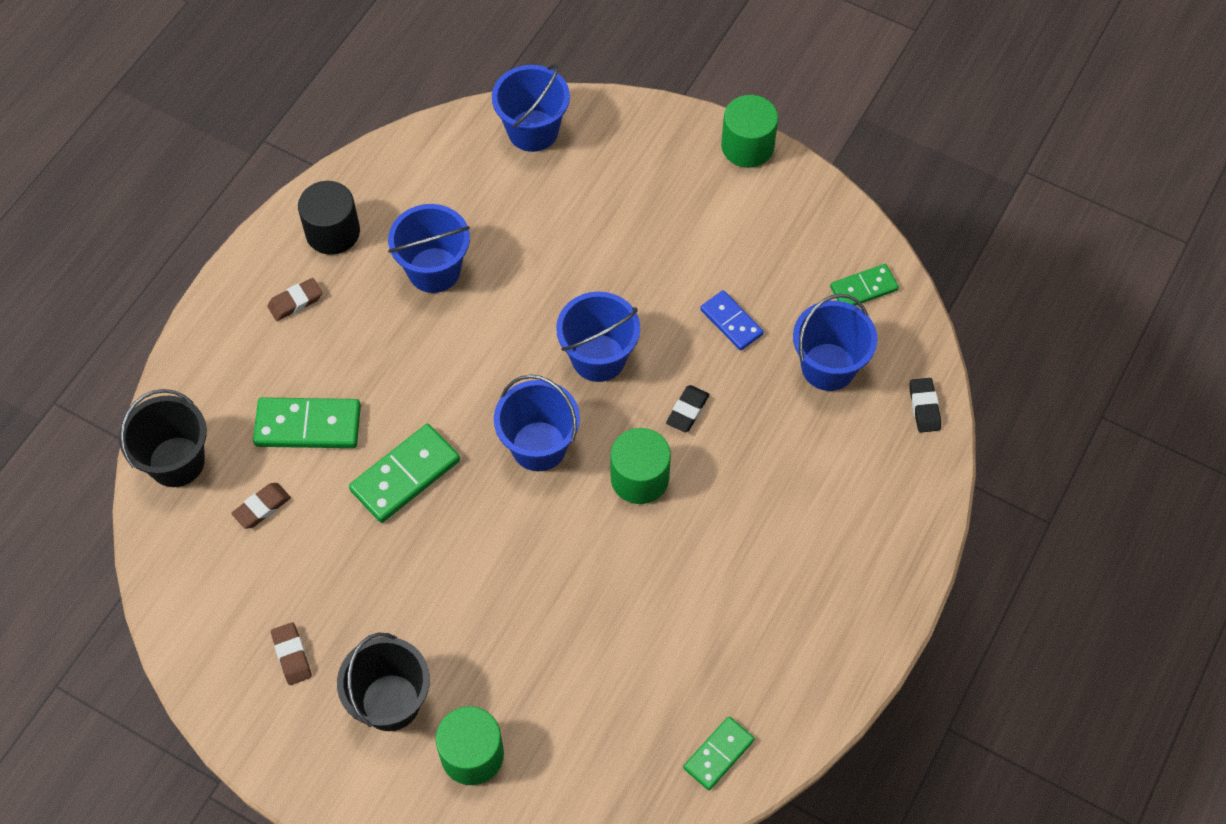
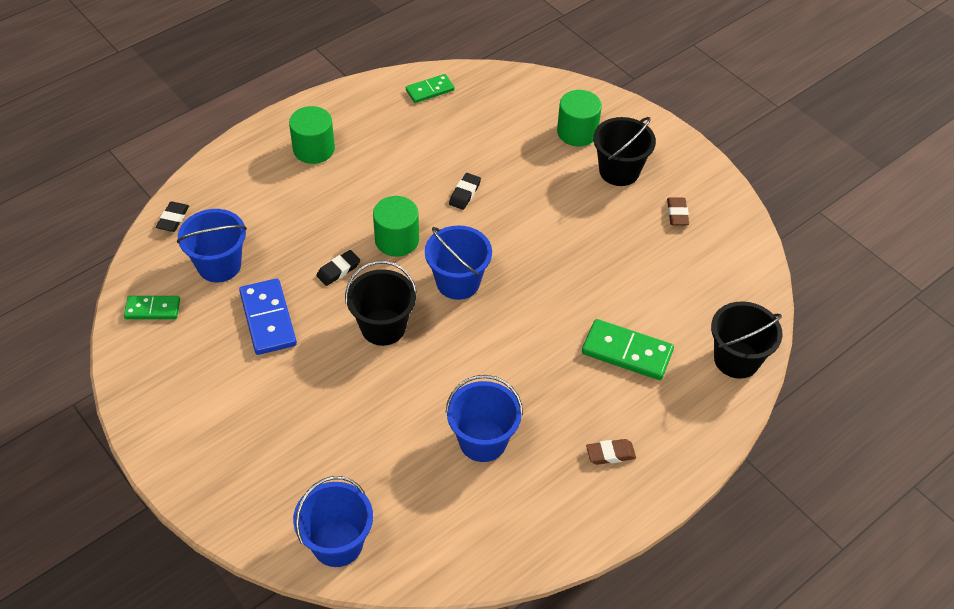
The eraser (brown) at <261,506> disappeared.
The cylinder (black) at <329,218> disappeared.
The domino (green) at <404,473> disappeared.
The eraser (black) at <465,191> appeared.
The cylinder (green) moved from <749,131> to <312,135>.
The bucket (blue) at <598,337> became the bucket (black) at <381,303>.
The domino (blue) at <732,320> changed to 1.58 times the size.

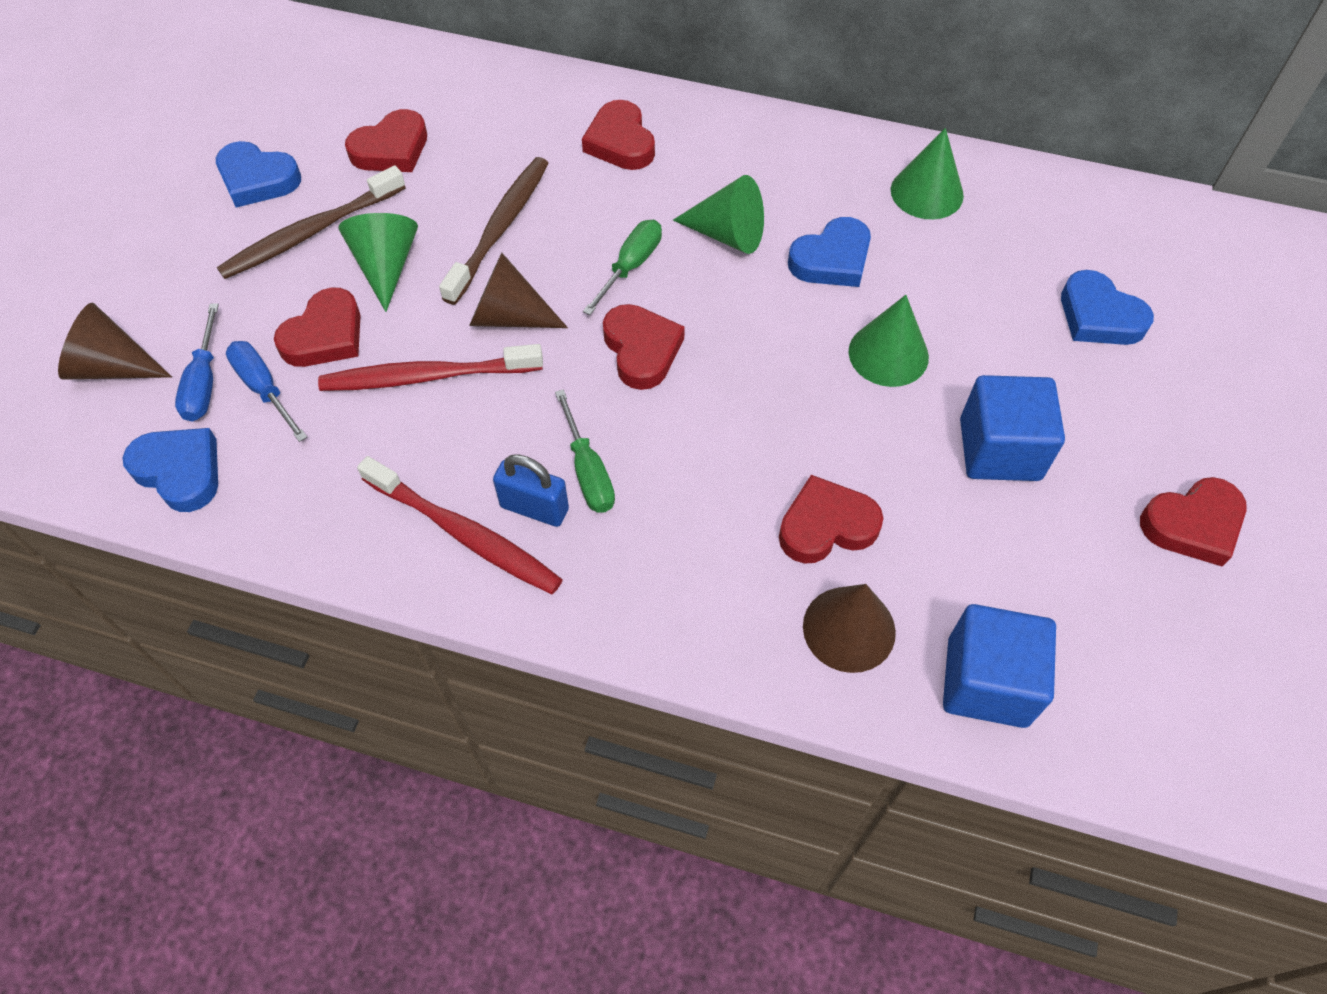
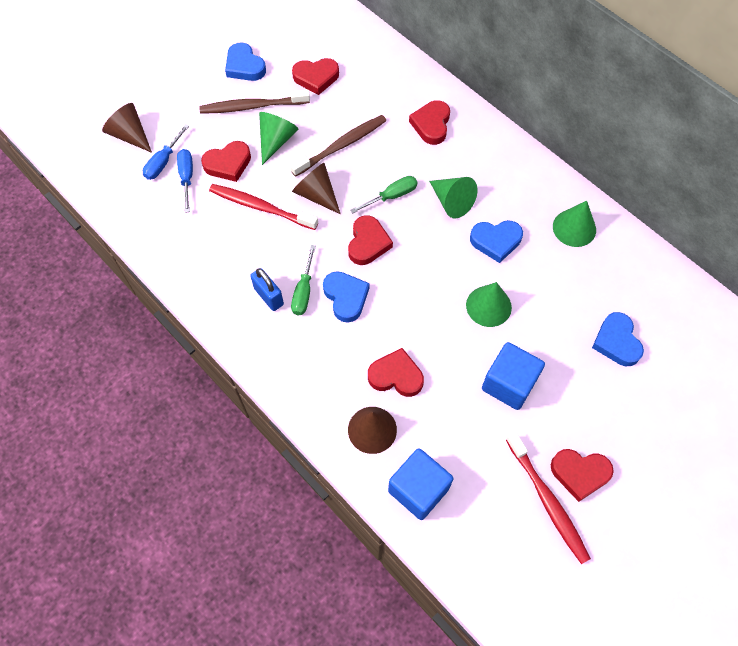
The heart (blue) moved from <170,470> to <346,296>.
The toothbrush (red) moved from <460,525> to <548,498>.

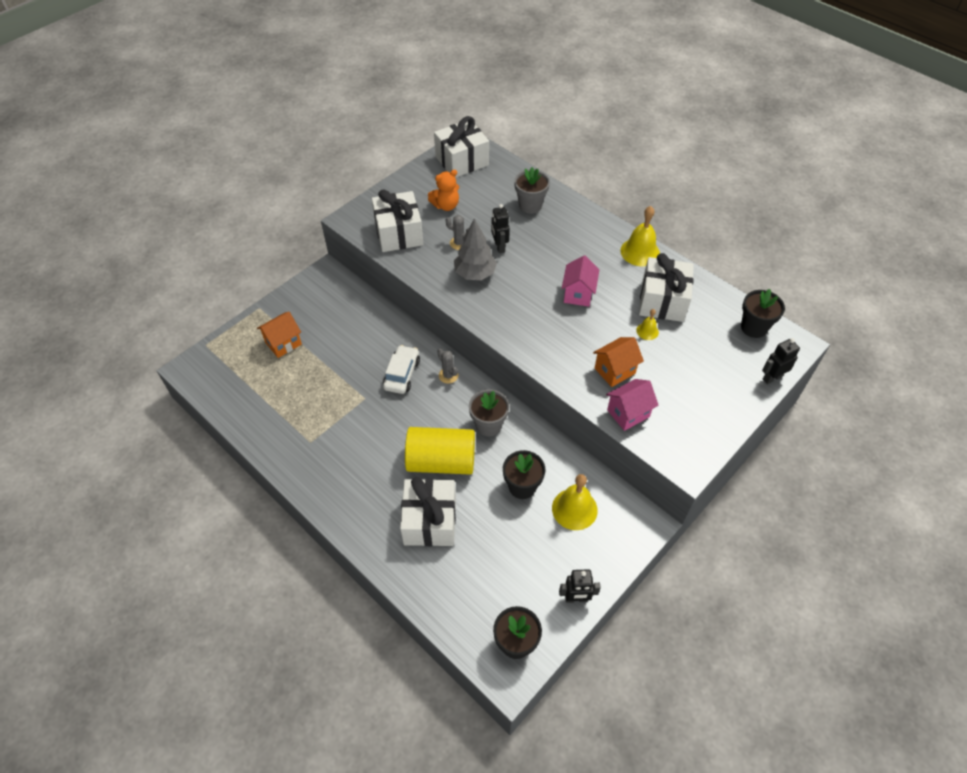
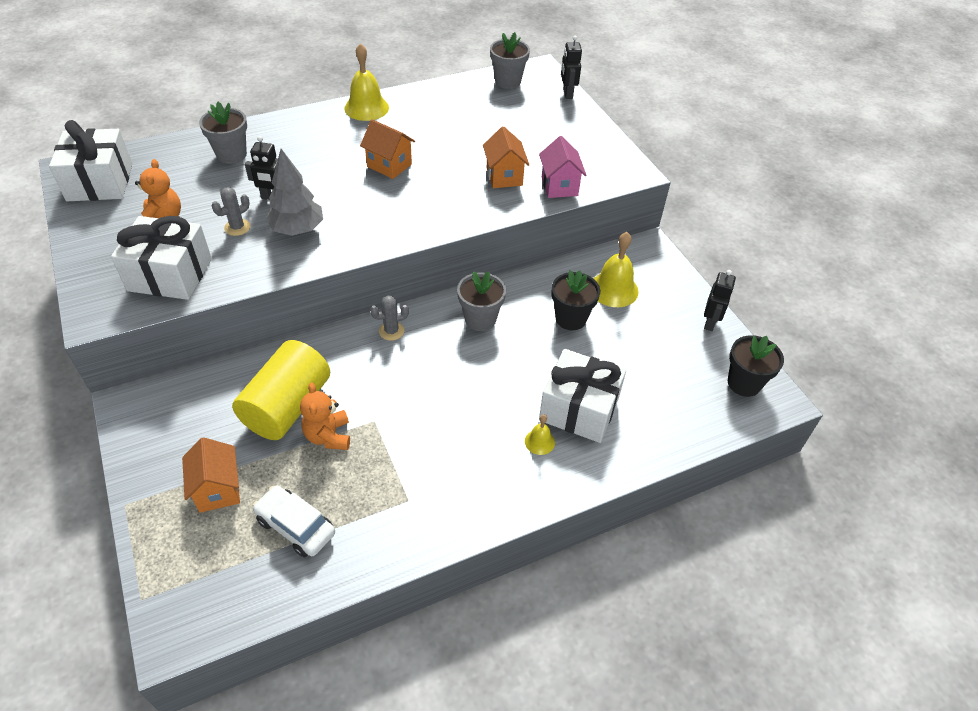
The gift (white) at <666,287> disappeared.
The teddy bear (orange) at <325,416> appeared.
The car (white) moved from <401,369> to <293,521>.
The cylinder (yellow) moved from <440,451> to <281,390>.
The bell (yellow) moved from <647,324> to <540,434>.
The house (pink) at <580,281> became the house (orange) at <387,149>.
The flower pot (black) at <763,313> became the flower pot (grey) at <510,60>.

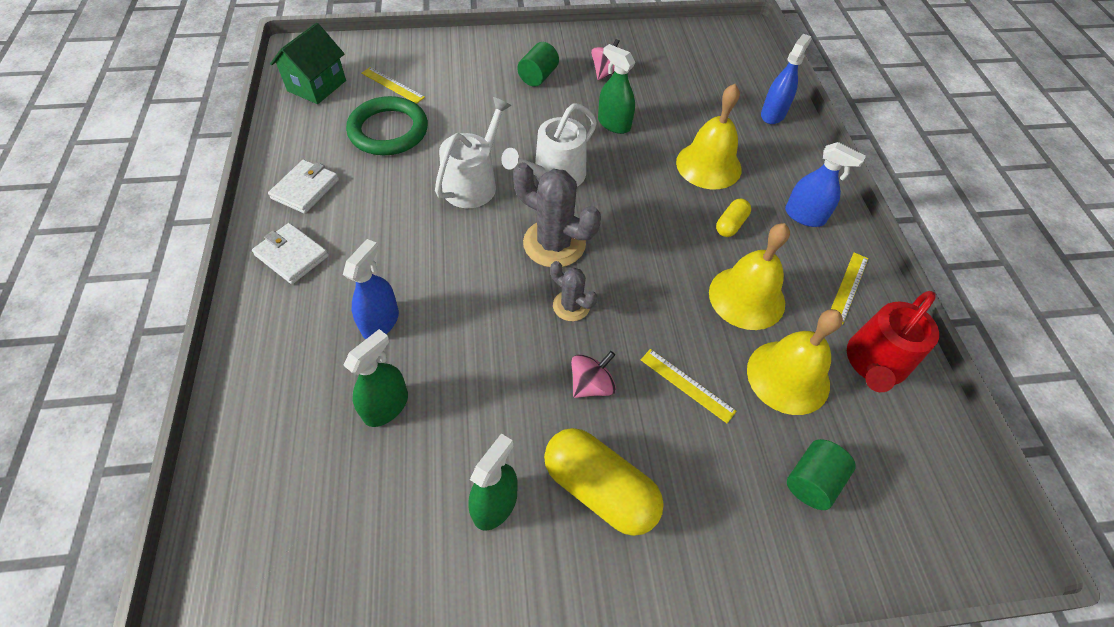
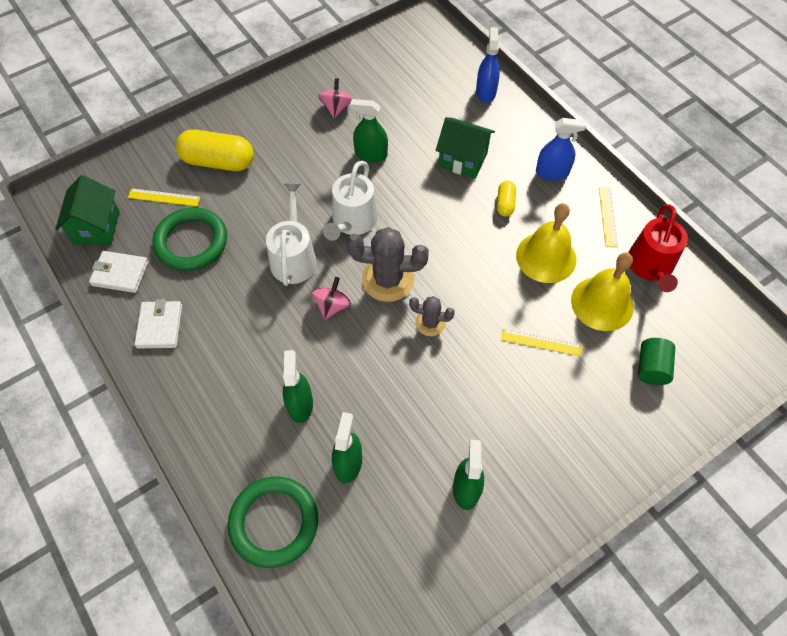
The cylinder (green) at <538,64> disappeared.
The ring (green) at <273,522> appeared.
The wallet (white) moved from <290,253> to <119,272>.
The capsule (yellow) moved from <604,482> to <215,150>.
The spinning top (pink) moved from <593,374> to <331,298>.
The bell (yellow) at <709,136> was replaced by the house (green) at <465,148>.
The spray bottle (blue) at <371,289> became the spray bottle (green) at <298,386>.

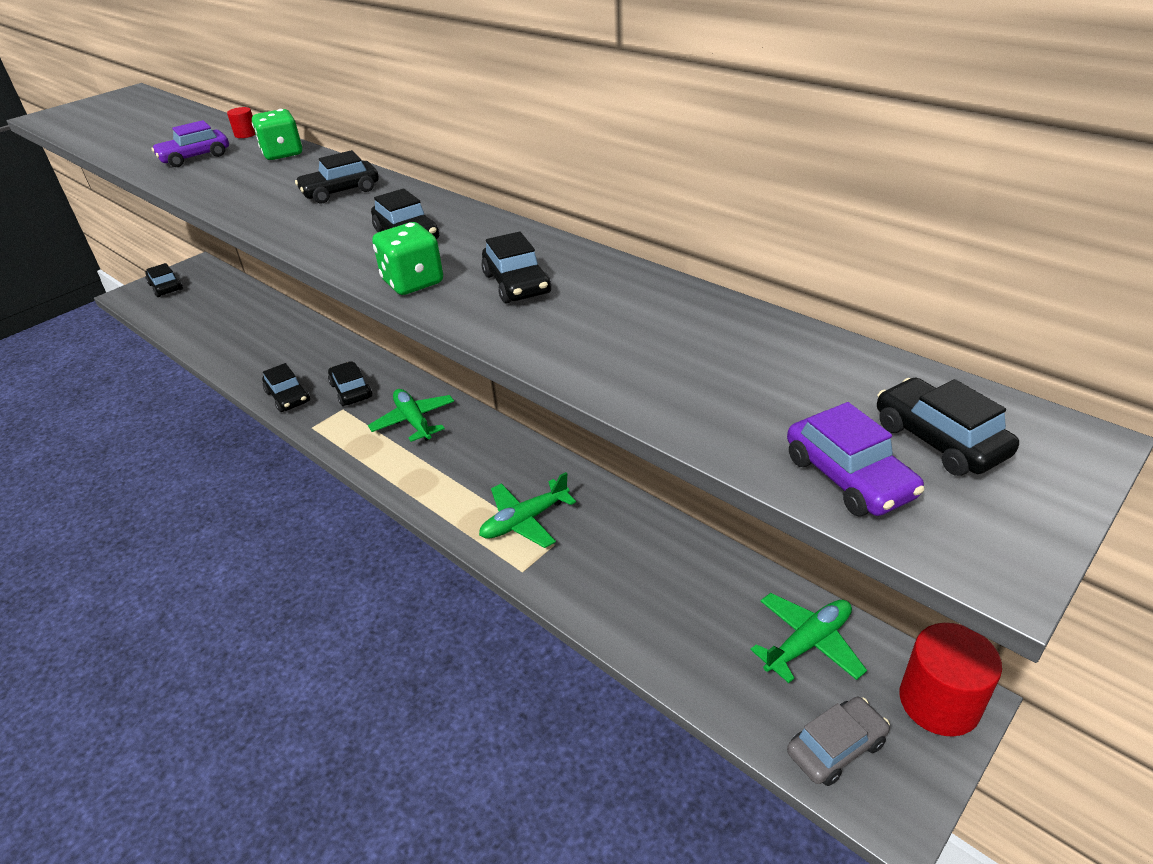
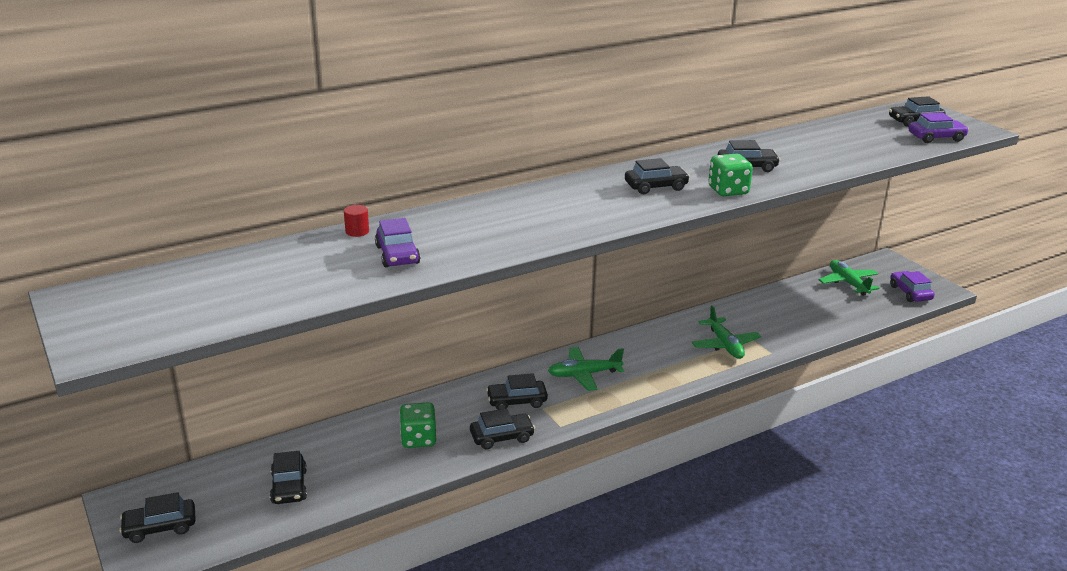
The cylinder (red) at <950,680> disappeared.
The dice (green) moved from <277,134> to <417,425>.
The car (black) moved from <337,176> to <288,477>.
The car (grey) at <838,741> became the car (purple) at <912,286>.

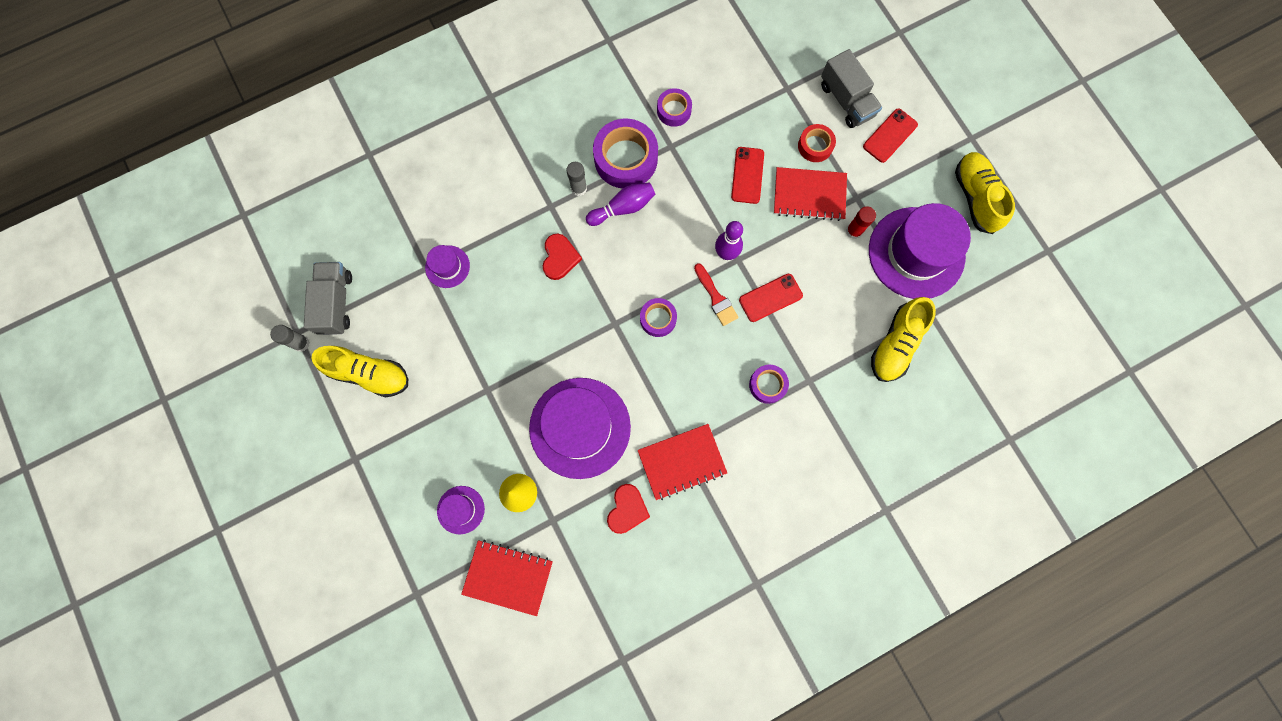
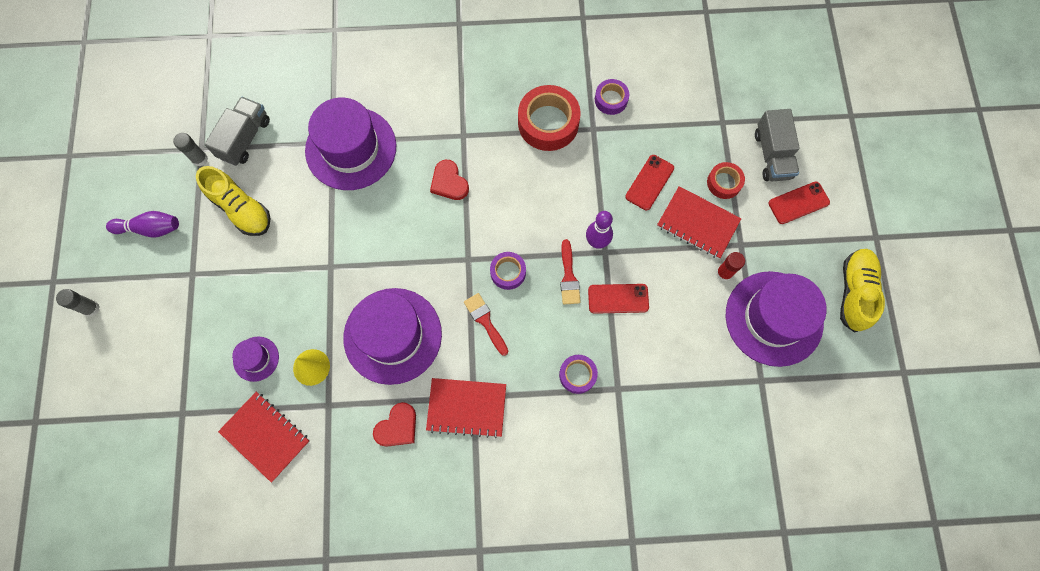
The shoe (yellow) at <903,339> disappeared.
The brush (red) at <486,324> appeared.
The glue stick (grey) moved from <576,179> to <78,303>.
The bowling pin (purple) moved from <620,204> to <142,224>.
The tape (purple) at <625,154> became the tape (red) at <549,118>.
The heart (red) at <562,257> turned 120 degrees clockwise.
The hat (purple) at <447,266> changed to 2.17 times the size.

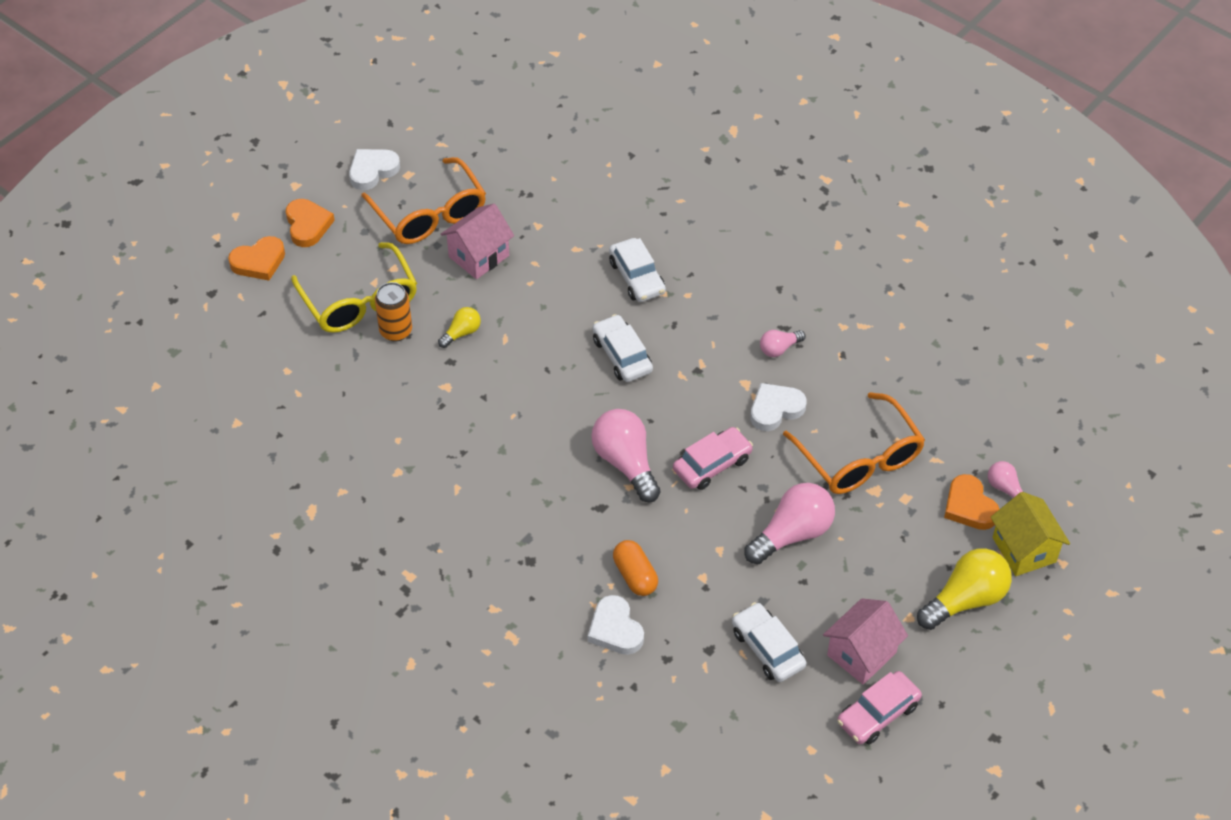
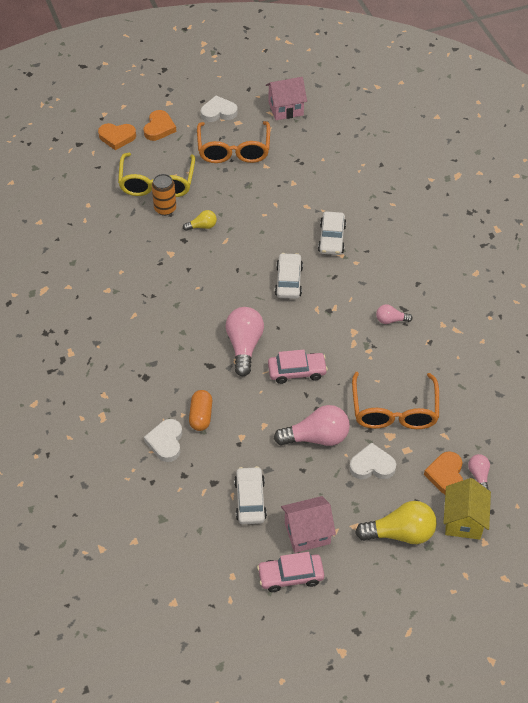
The house (pink) moved from <477,241> to <286,98>.
The heart (white) moved from <778,407> to <372,460>.

